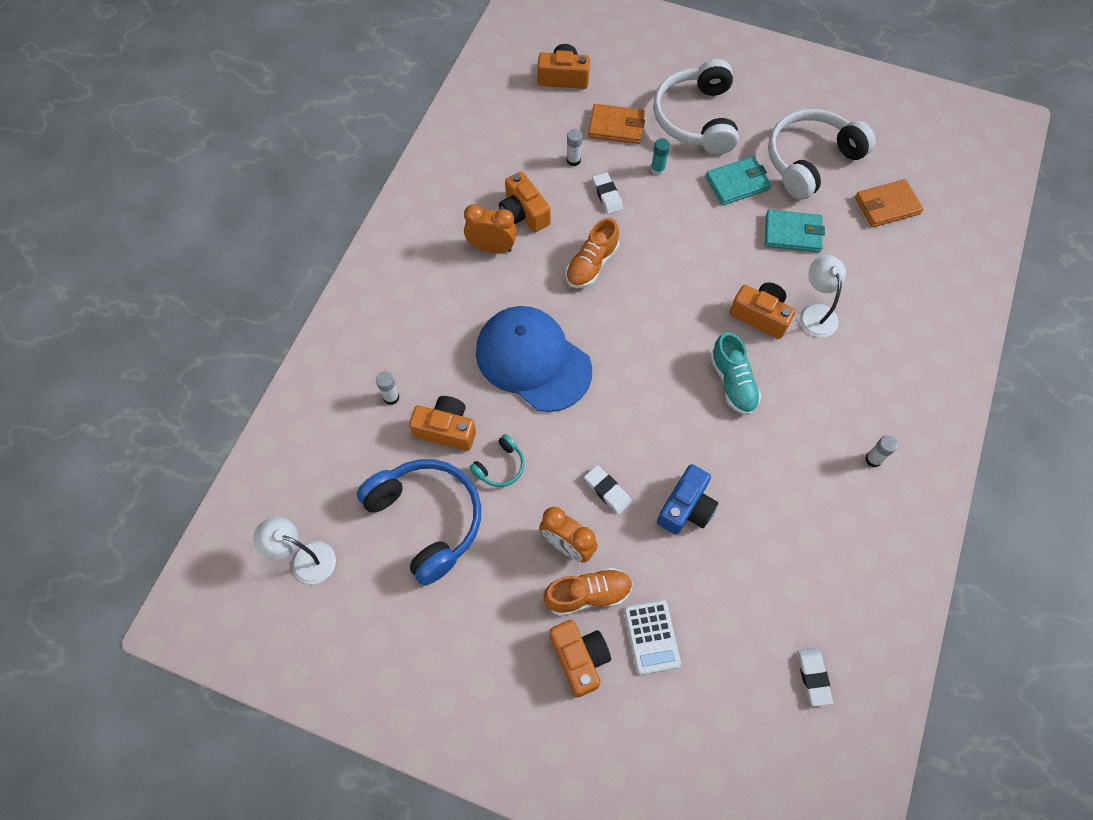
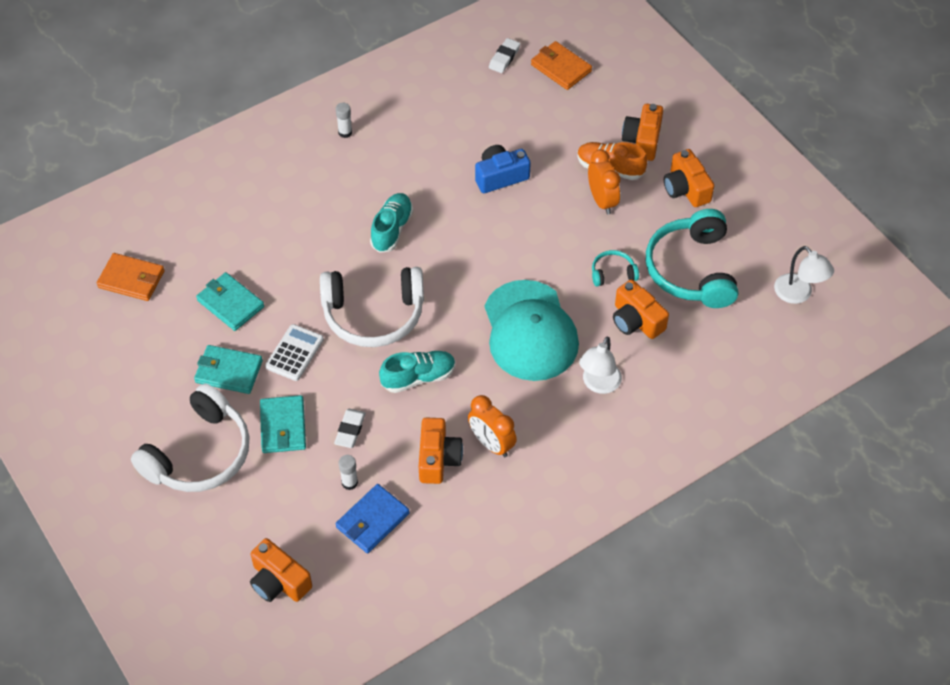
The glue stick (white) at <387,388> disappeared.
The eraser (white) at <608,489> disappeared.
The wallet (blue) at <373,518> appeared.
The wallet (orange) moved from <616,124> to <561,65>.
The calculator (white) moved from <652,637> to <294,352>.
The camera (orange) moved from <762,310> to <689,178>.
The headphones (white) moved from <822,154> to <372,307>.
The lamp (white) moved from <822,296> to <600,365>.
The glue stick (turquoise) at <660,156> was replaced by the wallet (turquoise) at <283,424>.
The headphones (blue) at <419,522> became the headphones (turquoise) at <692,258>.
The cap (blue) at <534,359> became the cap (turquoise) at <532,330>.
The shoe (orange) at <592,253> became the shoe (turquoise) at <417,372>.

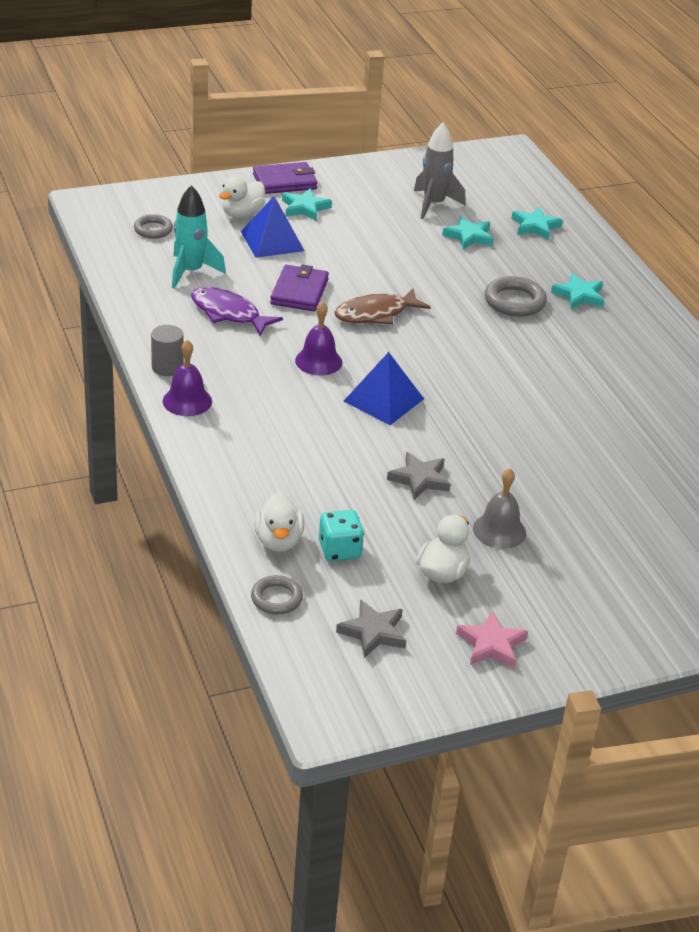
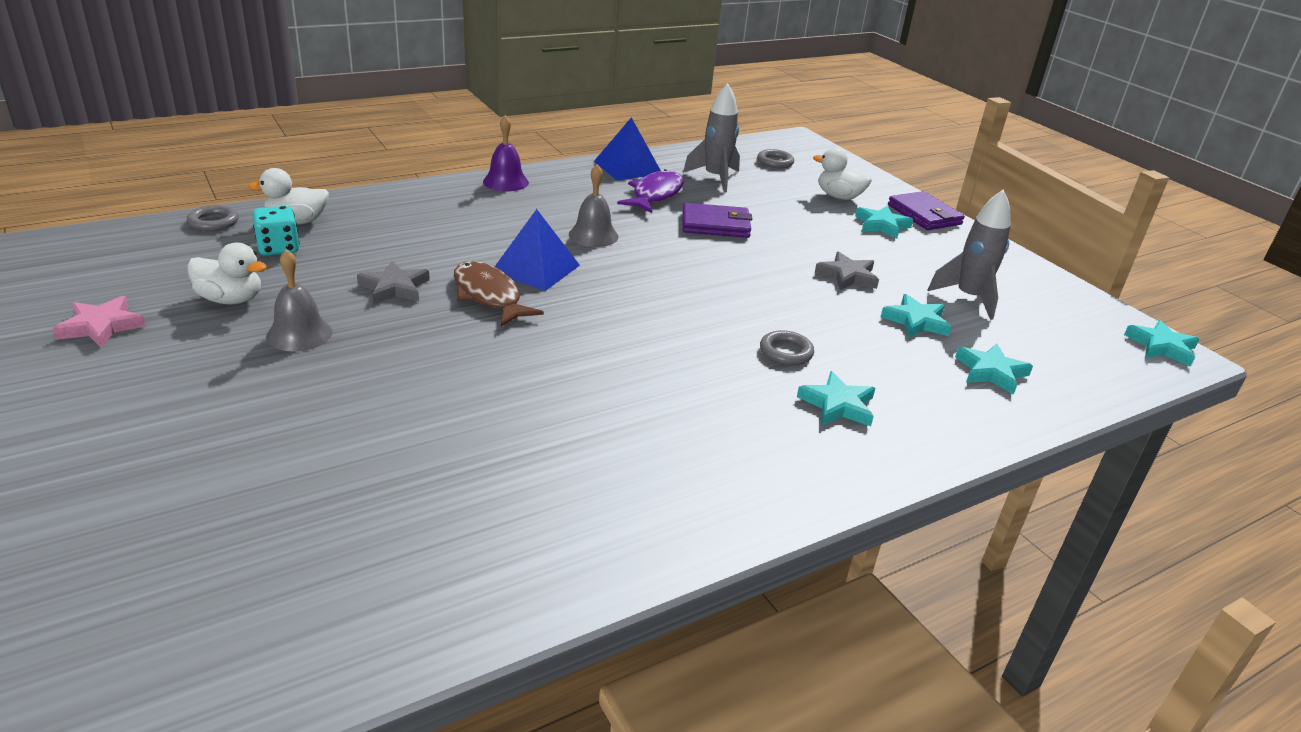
The cylinder (grey) at <167,350> disappeared.
The star (turquoise) at <1162,343> appeared.
The pyramid (blue) moved from <272,227> to <627,149>.
The fish (brown) moved from <382,306> to <499,293>.
The star (grey) moved from <371,628> to <847,271>.
The rocket (turquoise) at <199,237> became the rocket (grey) at <711,137>.
The bell (purple) at <318,338> became the bell (grey) at <593,205>.
The ring (grey) at <516,296> changed to 0.65 times the size.

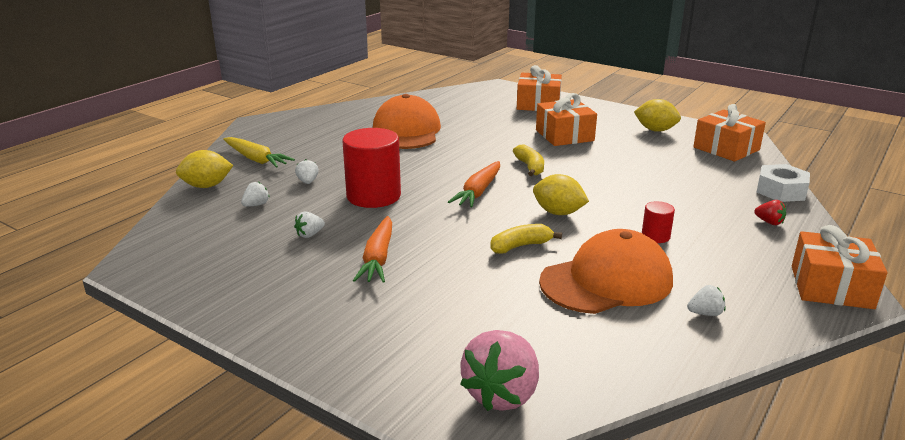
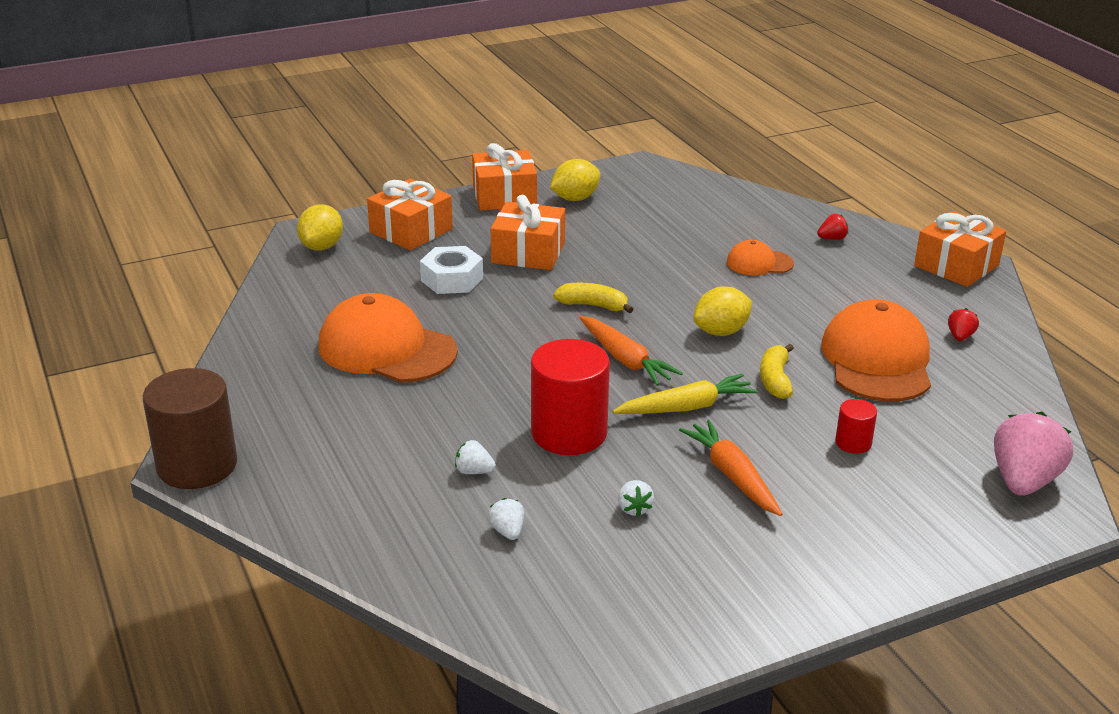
The cylinder (brown) at <190,428> appeared.
The cap (orange) at <760,258> appeared.
The lemon (yellow) moved from <205,169> to <320,227>.
The carrot (yellow) moved from <259,152> to <685,394>.
The cylinder (red) moved from <658,222> to <856,426>.
The gift (orange) moved from <729,133> to <504,176>.
The nut (white) moved from <783,183> to <451,270>.
The strawberry (white) at <706,300> became the strawberry (red) at <963,324>.
The carrot (orange) at <372,249> turned 150 degrees counterclockwise.
The strawberry (pink) at <499,370> turned 120 degrees counterclockwise.

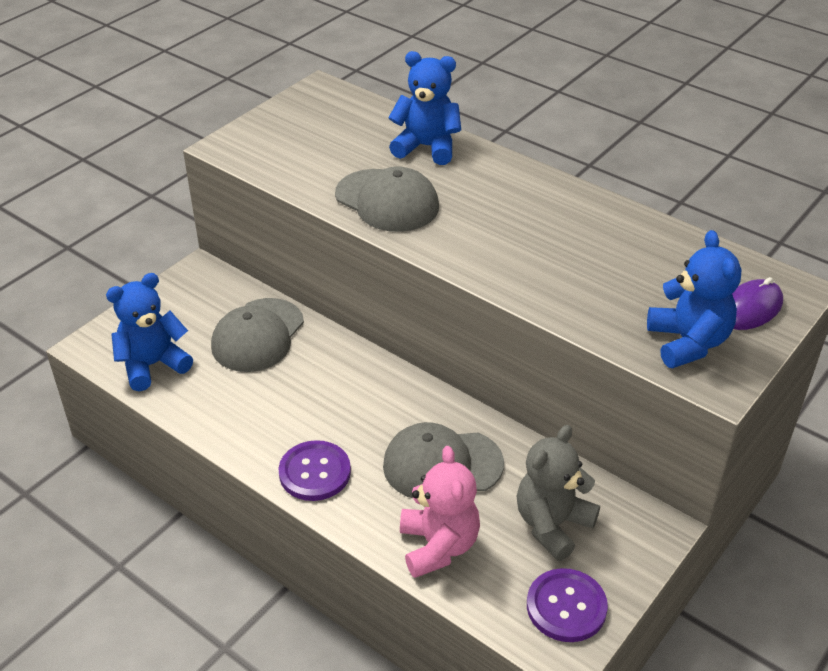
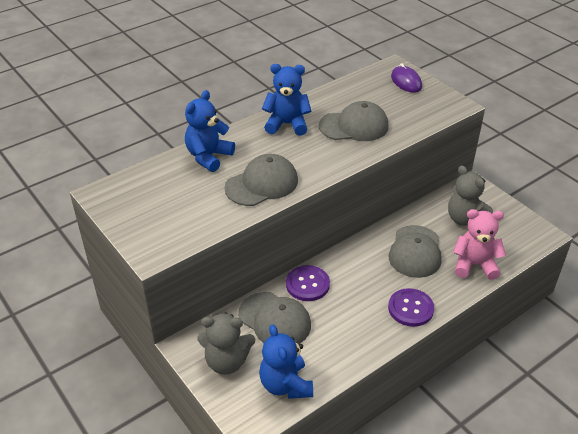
The teddy bear (grey) at <226,343> appeared.
The cap (grey) at <354,121> appeared.
The button (purple) moved from <567,605> to <308,283>.
The teddy bear (blue) moved from <694,299> to <287,100>.

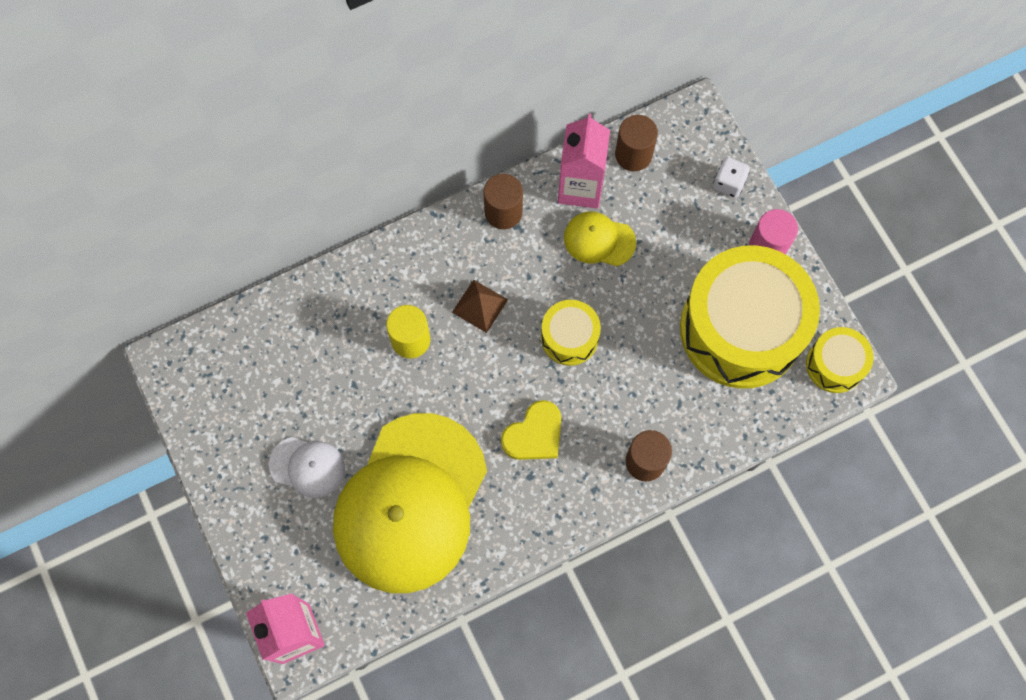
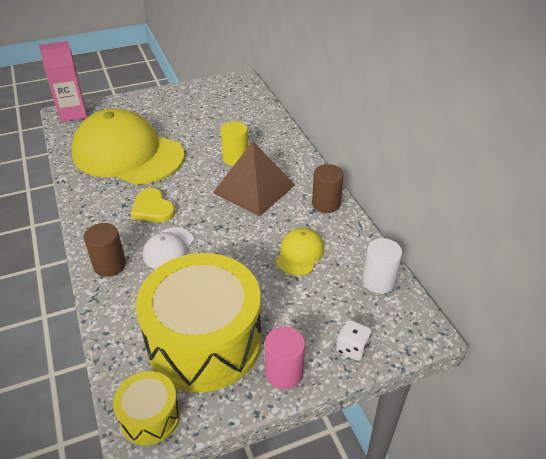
The drum (yellow) at <571,333> disappeared.
The carton (pink) at <584,161> disappeared.
The cap (white) moved from <307,467> to <168,248>.
The cylinder (brown) at <636,143> became the cylinder (white) at <382,266>.
The pyramid (brown) at <480,306> changed to 2.01 times the size.

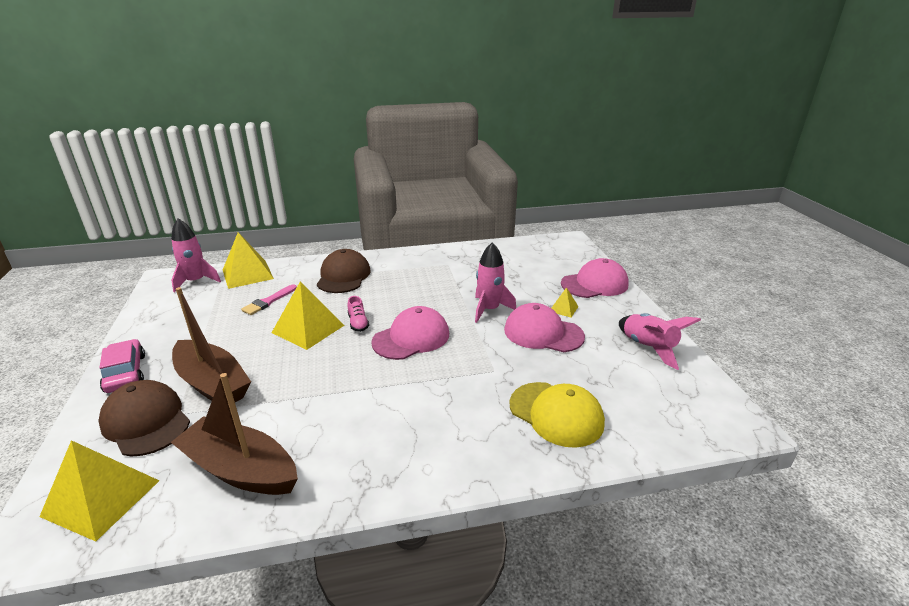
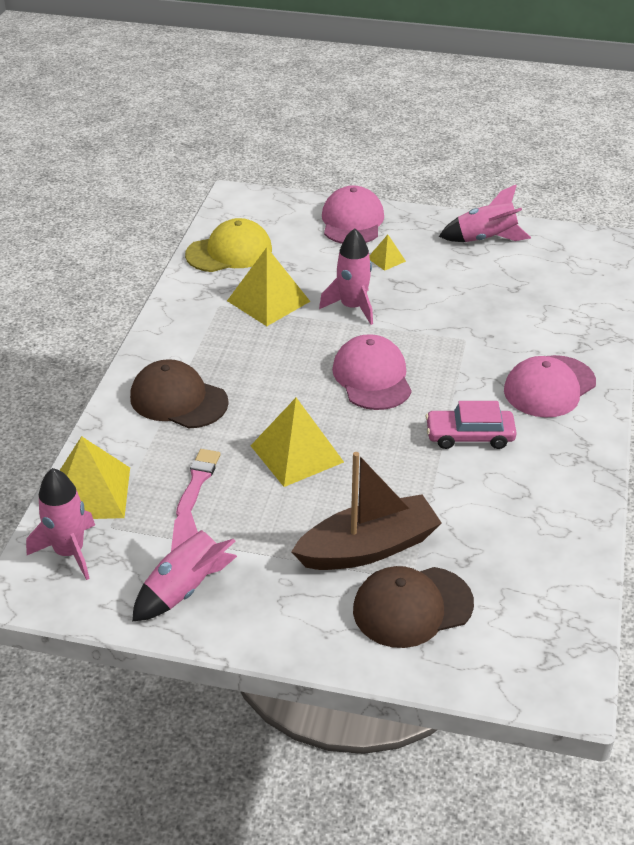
The boat (brown) at <234,434> disappeared.
The shoe (pink) at <358,314> disappeared.
The rocket (pink) at <184,562> appeared.
The pyramid (yellow) moved from <99,490> to <269,286>.
The car (pink) moved from <122,366> to <471,425>.
The cap (pink) moved from <544,327> to <550,386>.
The cap (yellow) moved from <557,415> to <228,245>.
The brush (pink) at <269,299> turned 135 degrees counterclockwise.

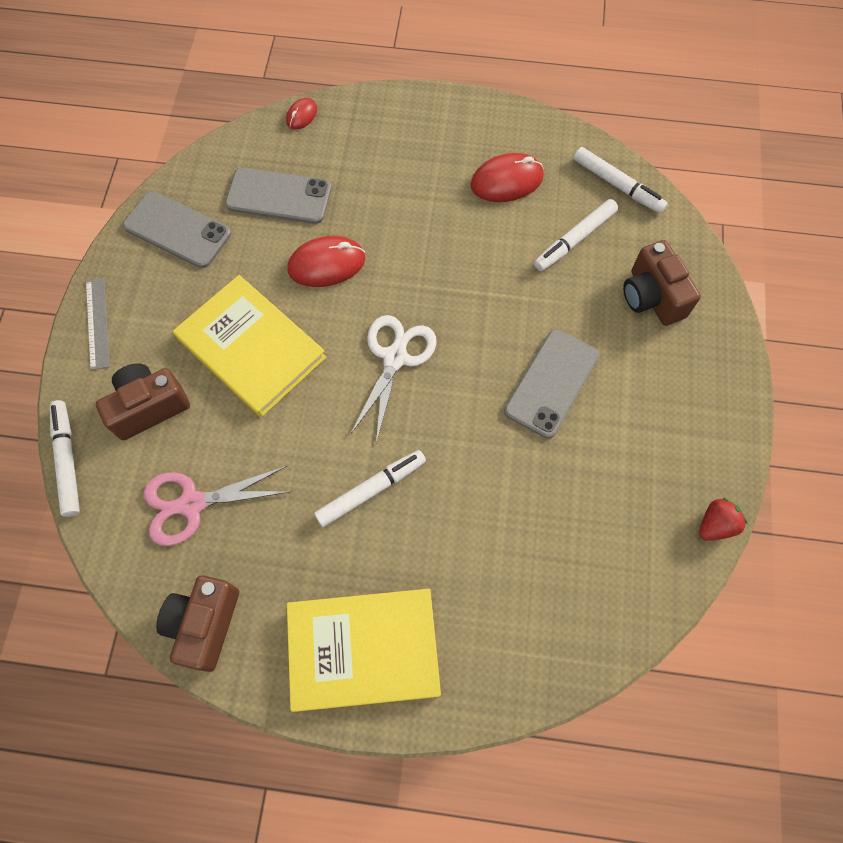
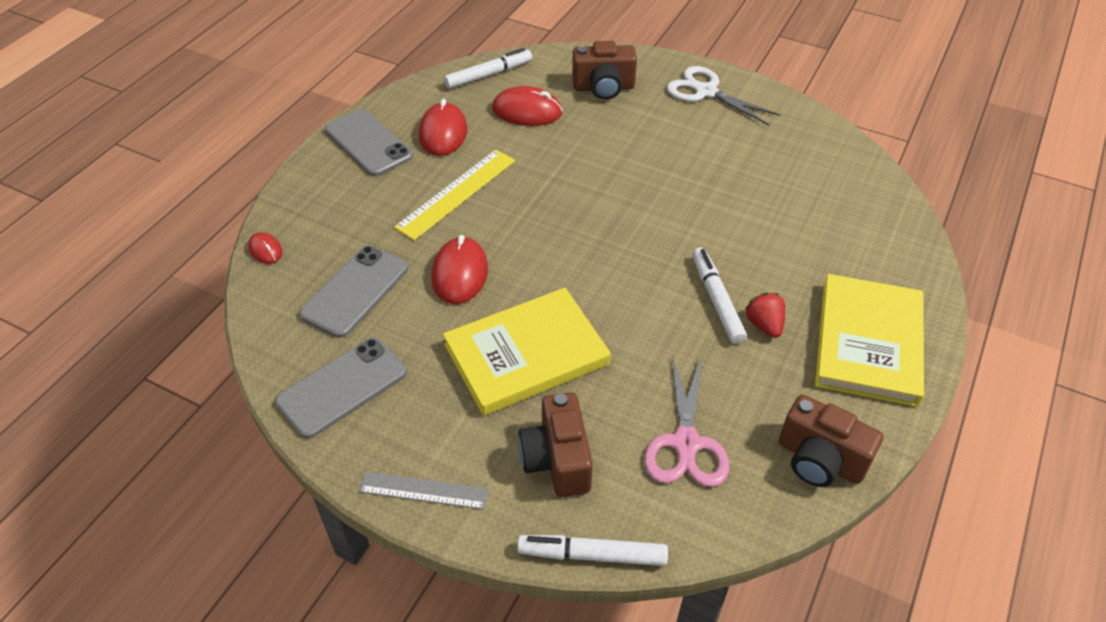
The ruler (yellow) at <454,194> appeared.
The scissors (white) moved from <393,379> to <723,95>.
The phone (grey) moved from <551,383> to <369,142>.
The strawberry (red) moved from <723,519> to <765,315>.
The marker (white) at <576,235> was replaced by the mouse (red) at <527,106>.

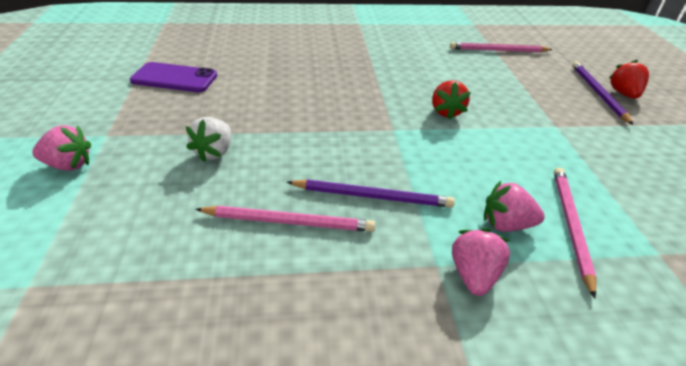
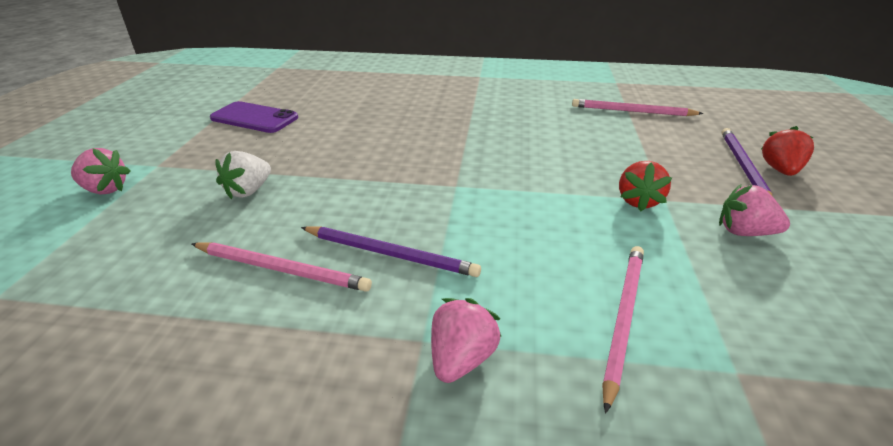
The strawberry (red) moved from <451,100> to <645,186>.
The strawberry (pink) moved from <514,206> to <754,210>.

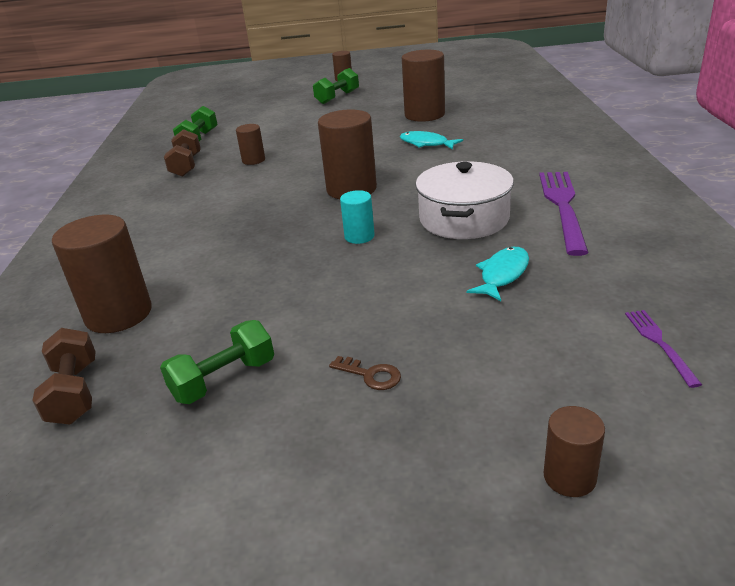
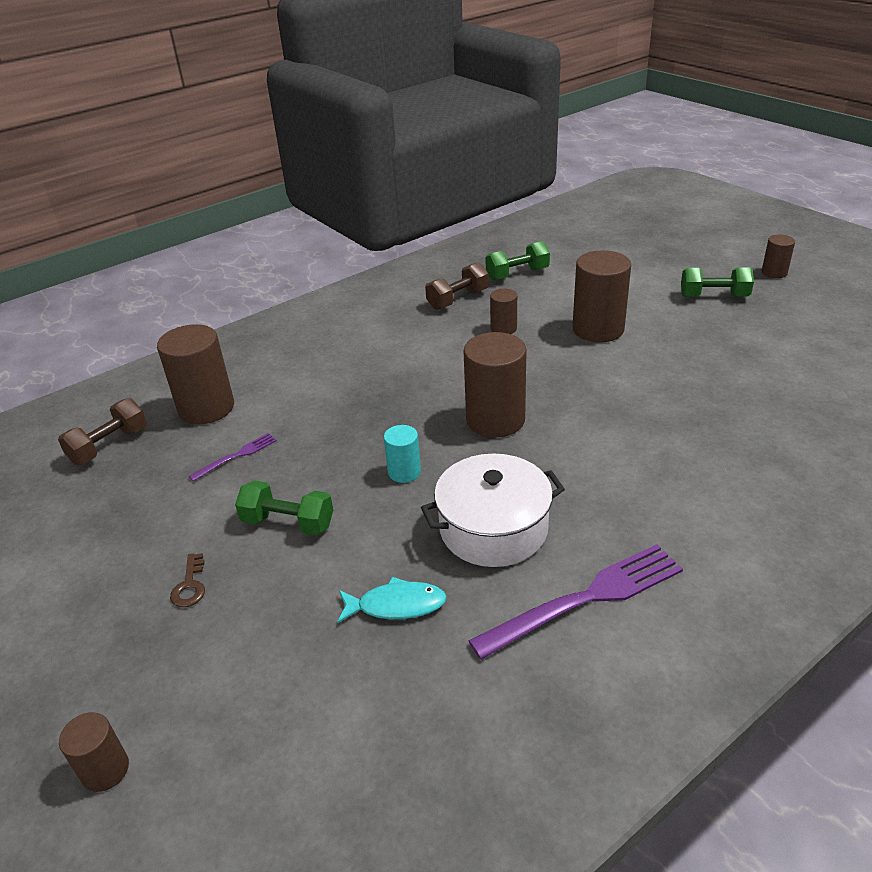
The fish (turquoise) at <431,140> disappeared.
The dumbbell (green) moved from <217,362> to <284,507>.
The cylinder (brown) moved from <423,86> to <601,296>.
The fork (purple) moved from <663,349> to <233,457>.

